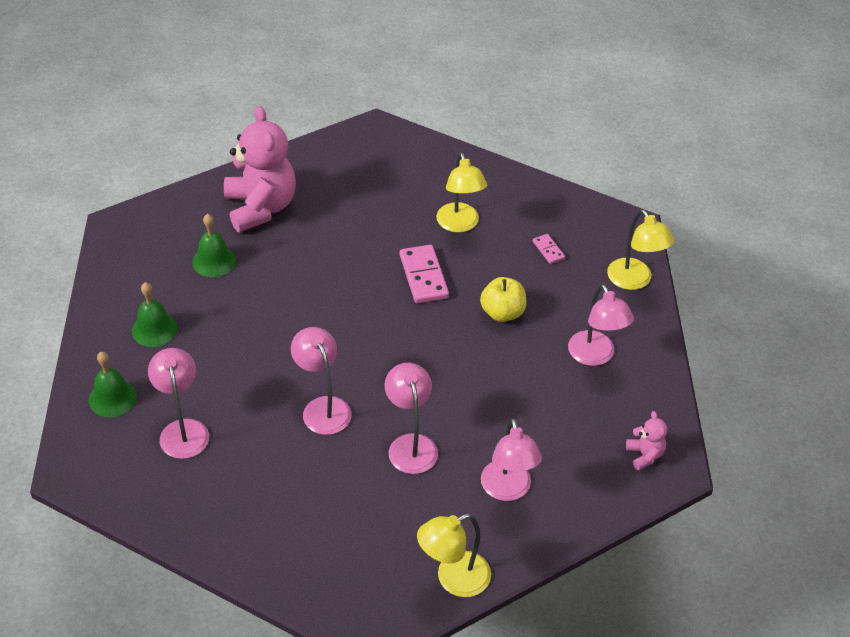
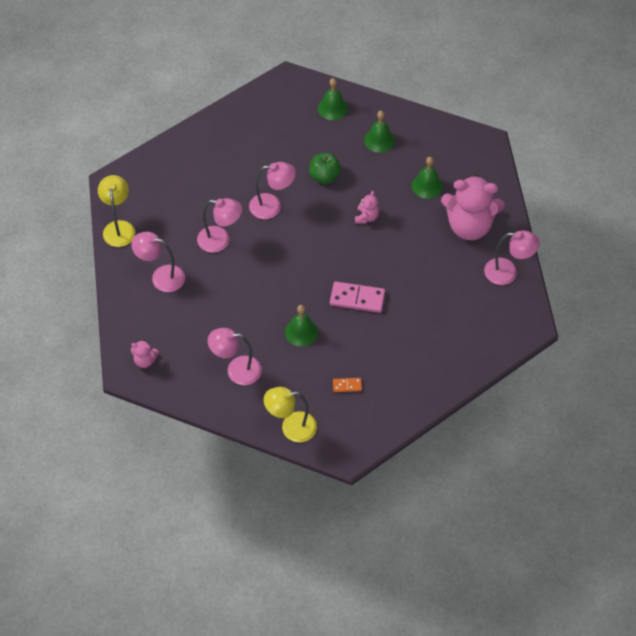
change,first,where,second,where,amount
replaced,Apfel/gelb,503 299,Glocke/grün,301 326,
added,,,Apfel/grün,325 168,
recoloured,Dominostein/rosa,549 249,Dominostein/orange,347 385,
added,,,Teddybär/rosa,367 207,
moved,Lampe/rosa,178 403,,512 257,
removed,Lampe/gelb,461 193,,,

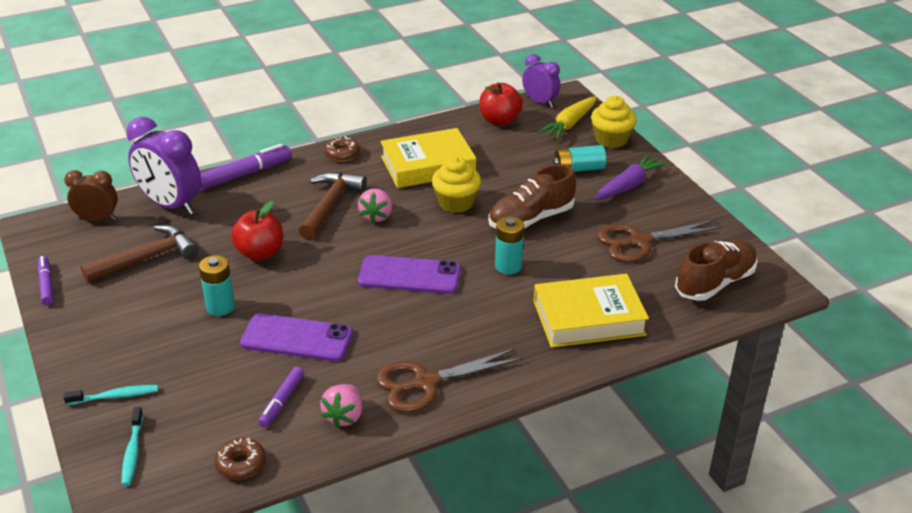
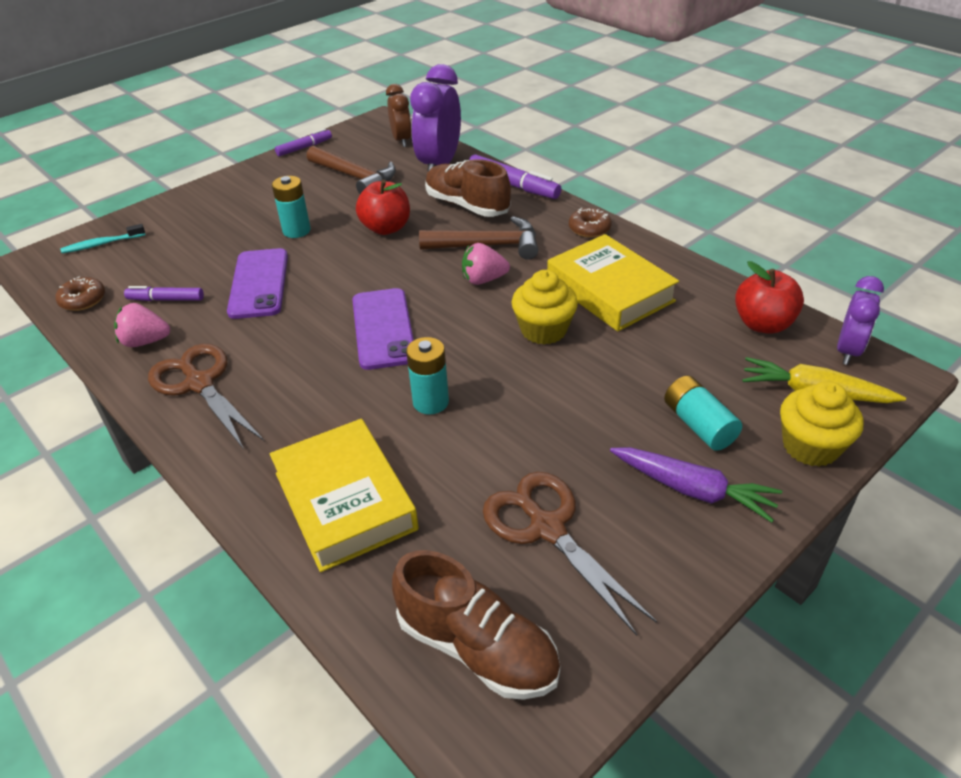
change,first,where,second,where,amount
moved,Schuh/braun,532 196,,468 188,
removed,Zahnbürste/türkis,111 395,,,

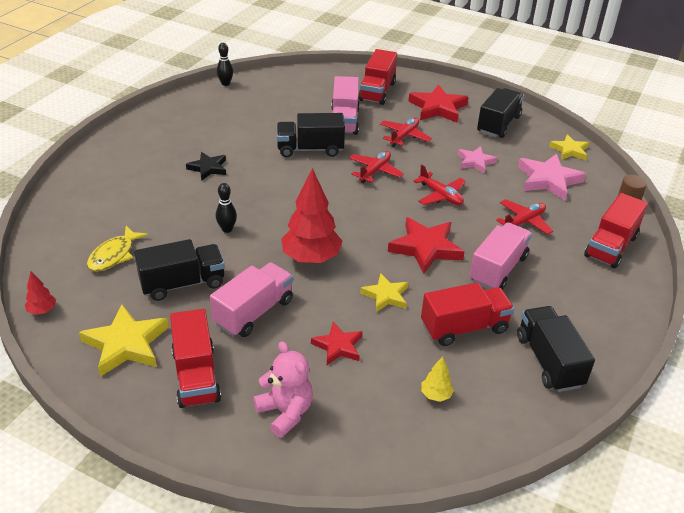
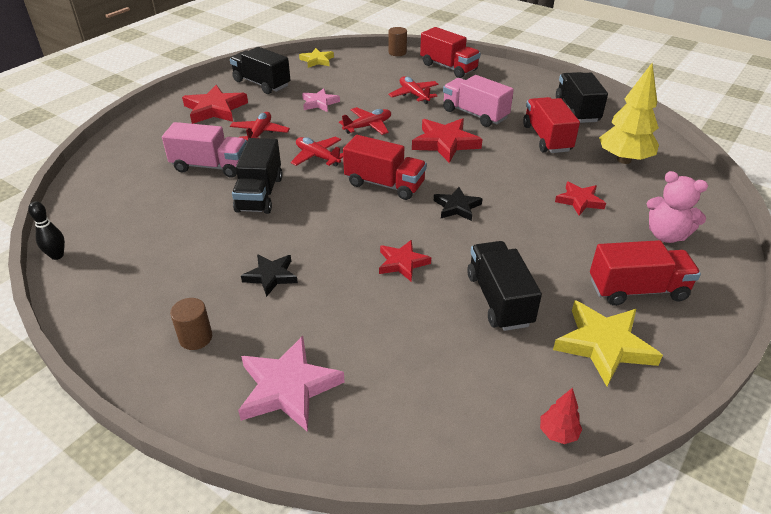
change,first,where,second,where,amount
added,,,Vollzylinder/braun,191 324,
turned,Flugzeug/rot,406 132,,260 126,60 degrees clockwise
moved,Stern/rosa,552 177,,291 384,
moved,Lastwagen/rot,377 77,,385 167,
replaced,Bowlingkegel/schwarz,226 208,Stern/rot,405 260,
replaced,Baum/rot,311 215,Stern/schwarz,458 204,
turned,Lastwagen/schwarz,556 349,,582 97,90 degrees clockwise
resized,Baum/gelb,437 379,,629 113,x2.20
turned,Teddybär/rosa,283 389,,677 207,120 degrees counterclockwise
removed,Fisch/gelb,117 249,,,
removed,Lastwagen/rosa,251 299,,,
removed,Stern/gelb,384 292,,,

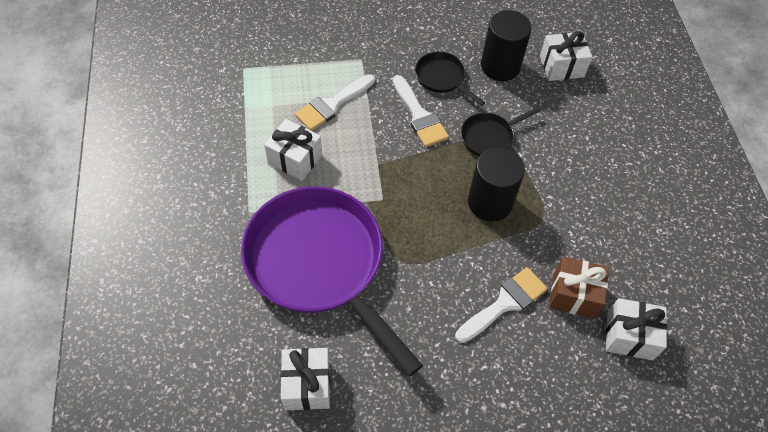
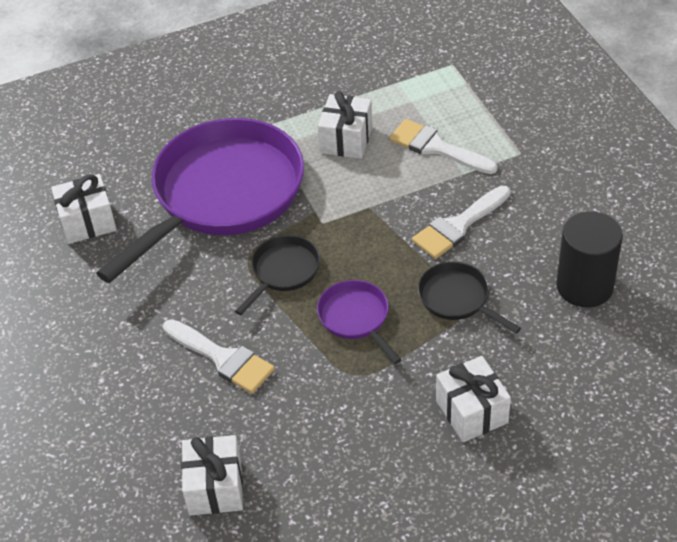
change,first,where,second,where,amount
moved,Pfanne/schwarz,450 79,,277 275,
replaced,Vollzylinder/schwarz,496 184,Pfanne/lila,359 322,
moved,Geschenk/weiß,566 56,,473 399,
removed,Geschenk/braun,579 287,,,

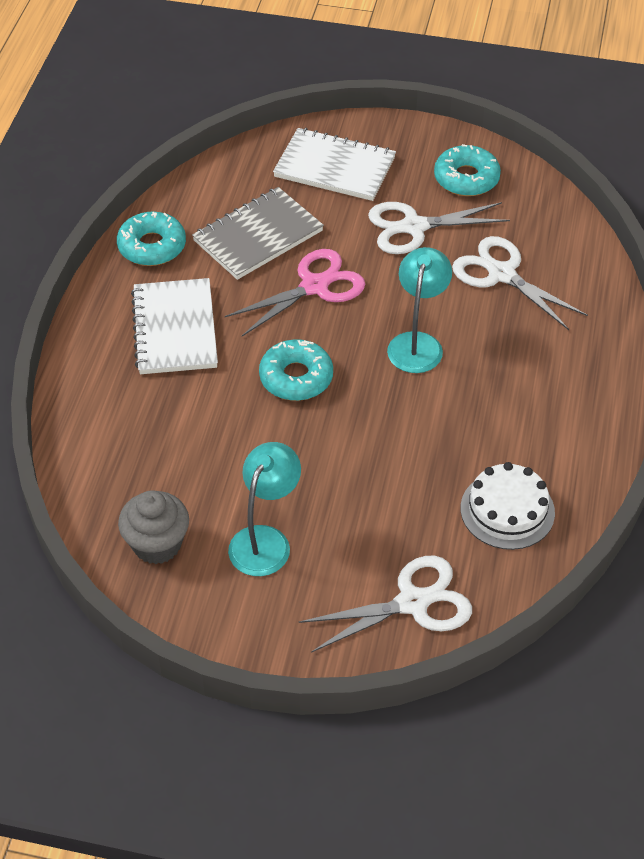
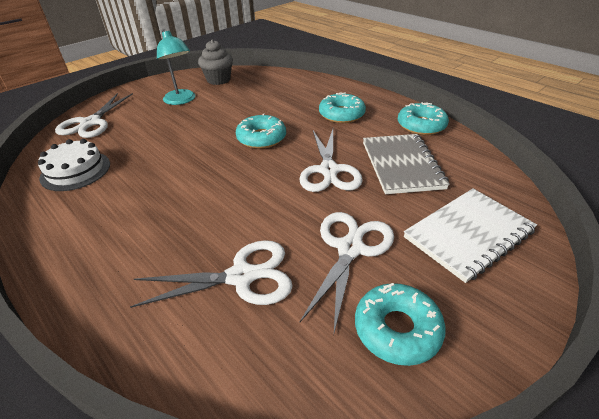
change,first,where,second,where,amount
recoloured,Schere/rosa,295 292,Schere/weiß,331 160,
replaced,Notizbuch/weiß,174 326,Donut/türkis,342 107,
removed,Lampe/türkis,419 310,,,

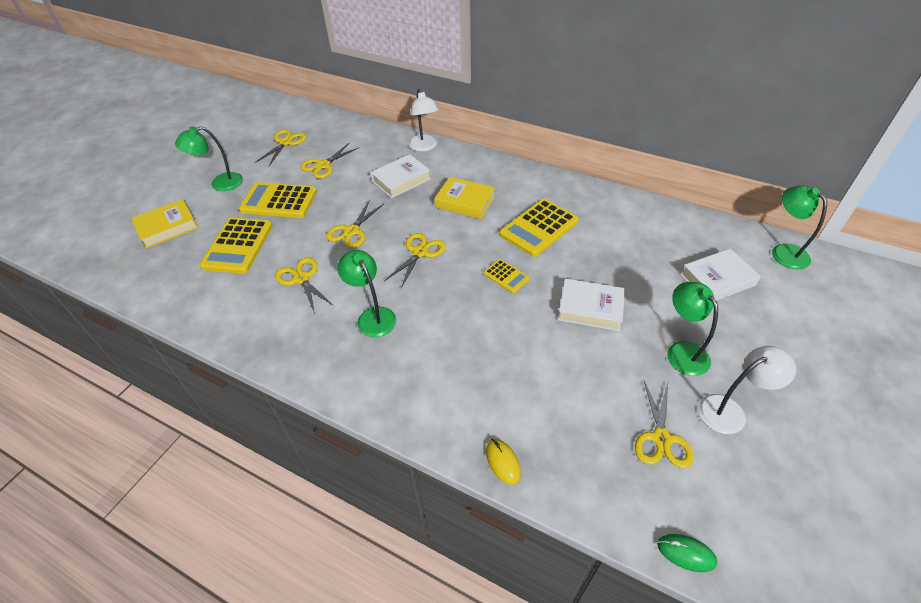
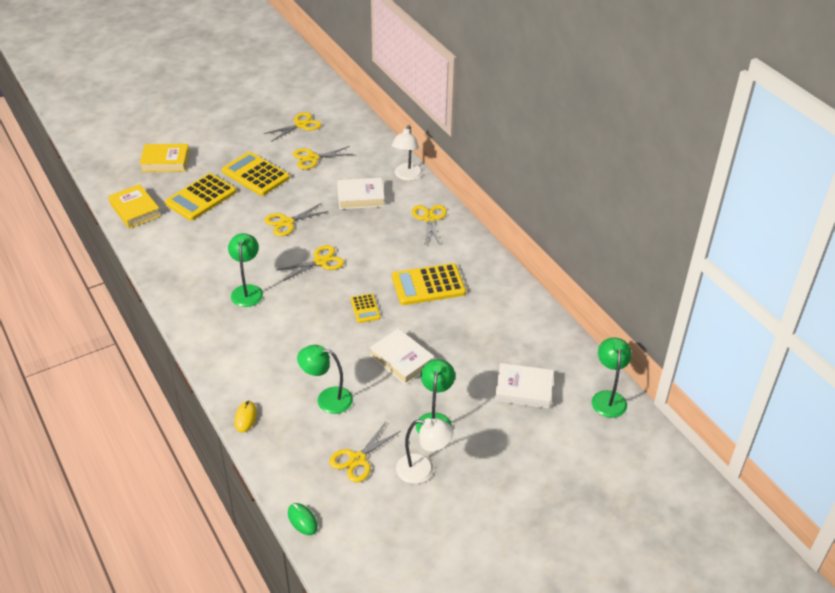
change,first,where,second,where,amount
moved,Buch/gelb,465 198,,134 206,
moved,Lampe/grün,209 158,,325 379,
moved,Schere/gelb,304 285,,429 225,

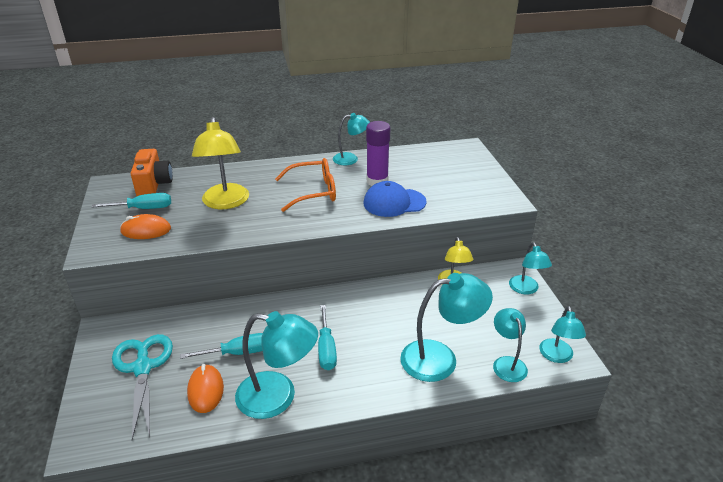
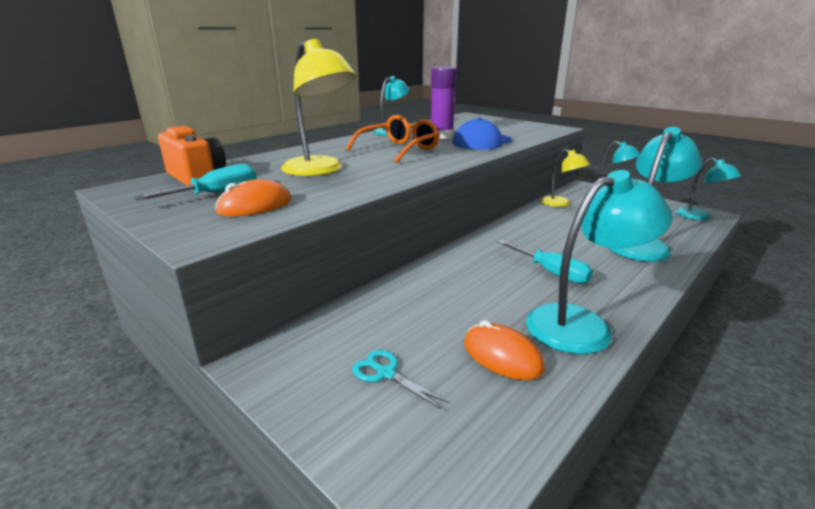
change,first,where,second,where,amount
resized,Schere/türkis,142 387,,400 379,x0.49
removed,Schraubenzieher/türkis,221 346,,,
removed,Lampe/türkis,510 345,,,

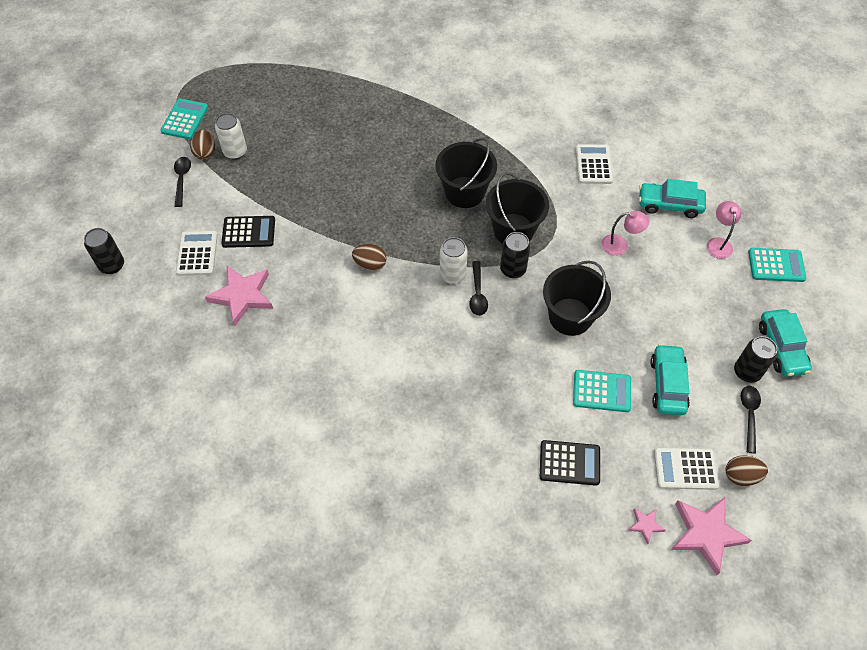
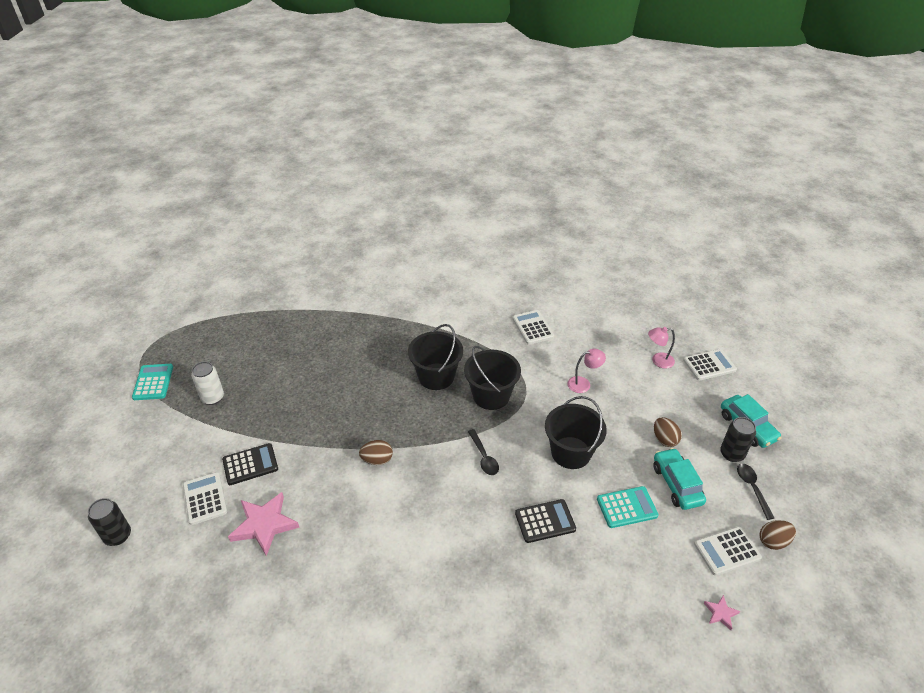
change,first,where,second,where,amount
moved,Taschenrechner/schwarz,570 463,,545 521,
turned,Lampe/rosa,724 230,,661 348,75 degrees counterclockwise
moved,Ei/braun,202 145,,668 432,
recoloured,Taschenrechner/türkis,777 265,Taschenrechner/weiß,710 365,
removed,Löffel/schwarz,182 182,,,
removed,Dose/weiß,454 260,,,
removed,Dose/schwarz,515 255,,,
removed,Auto/türkis,672 198,,,
removed,Stern/rosa,711 536,,,

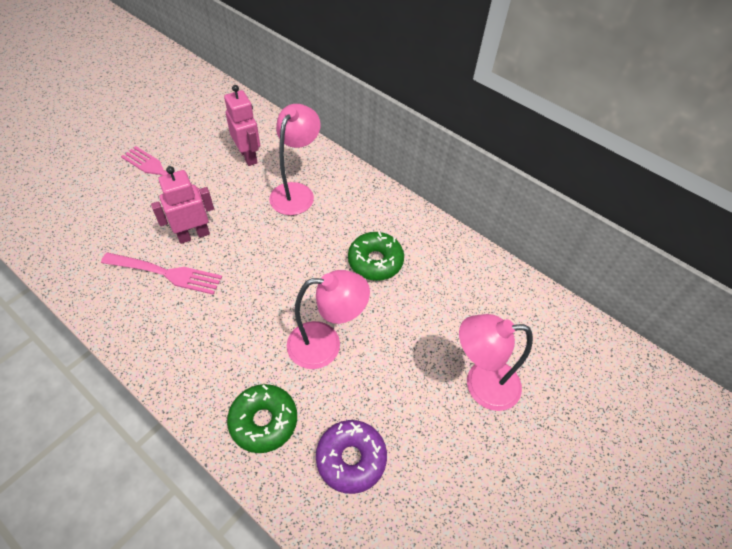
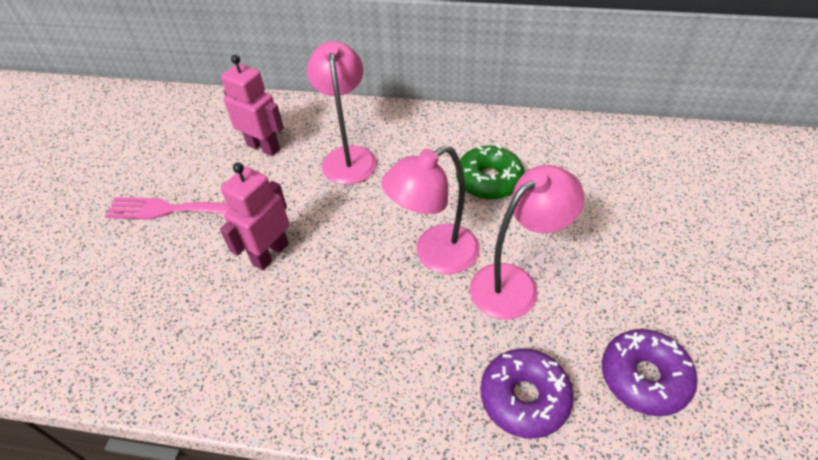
change,first,where,second,where,amount
moved,Lampe/rosa,496 362,,430 209,
recoloured,Donut/grün,262 418,Donut/lila,527 394,
removed,Gabel/rosa,161 274,,,

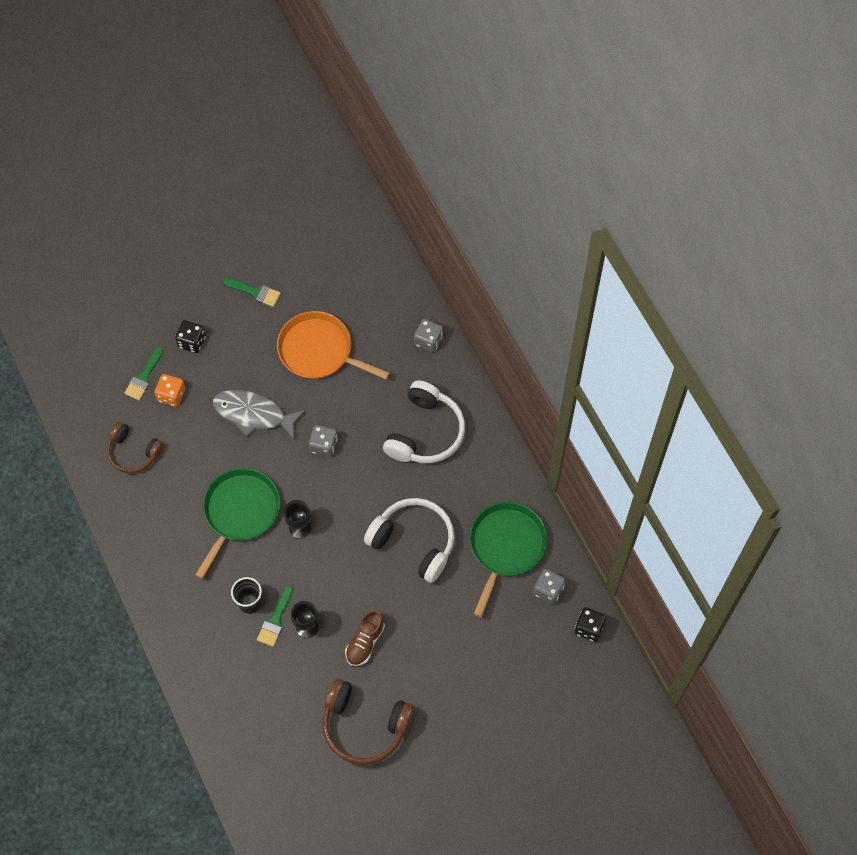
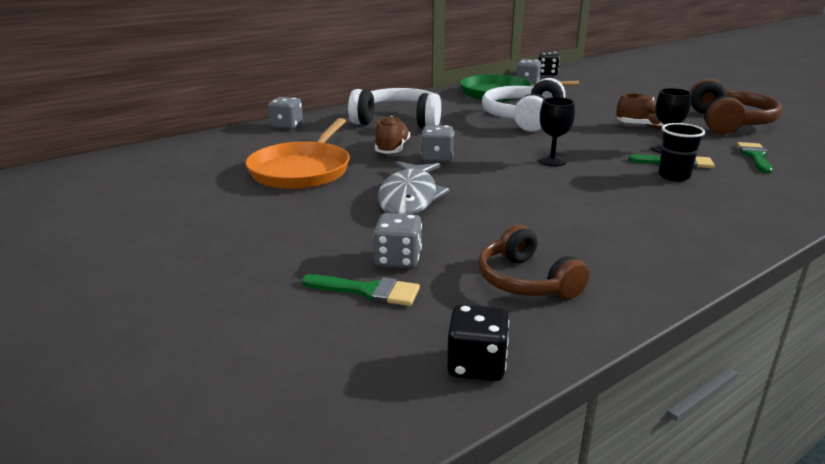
change,first,where,second,where,amount
recoloured,Spielwürfel/orange,170 390,Spielwürfel/grau,397 241,
added,,,Schuh/braun,392 135,
moved,Spielwürfel/schwarz,190 336,,478 342,
turned,Kopfhörer/braun,135 448,,534 262,135 degrees clockwise
moved,Pinsel/grün,252 292,,755 158,
removed,Pfanne/grün,237 523,,,

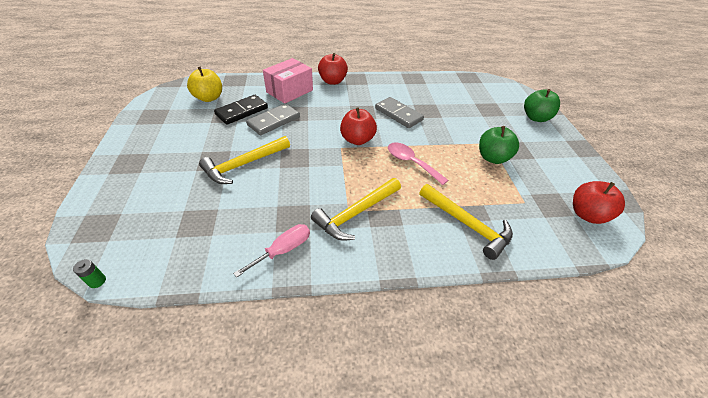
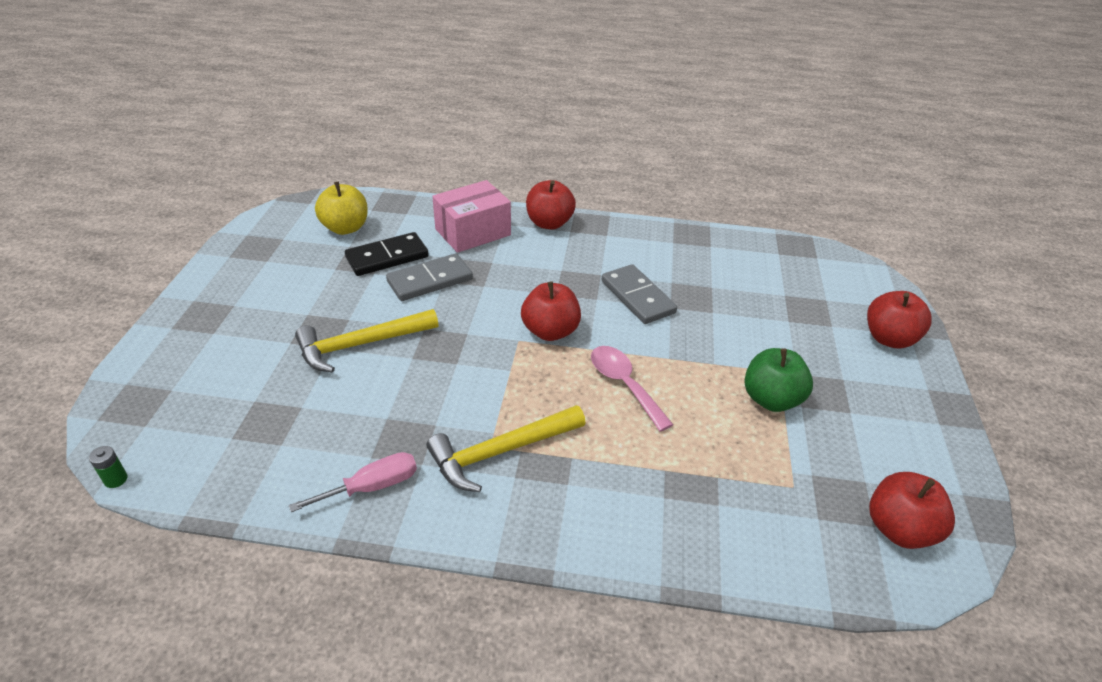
change,first,where,second,where,amount
recoloured,Apfel/grün,542 105,Apfel/rot,899 319,
removed,Hammer/gelb,466 222,,,

